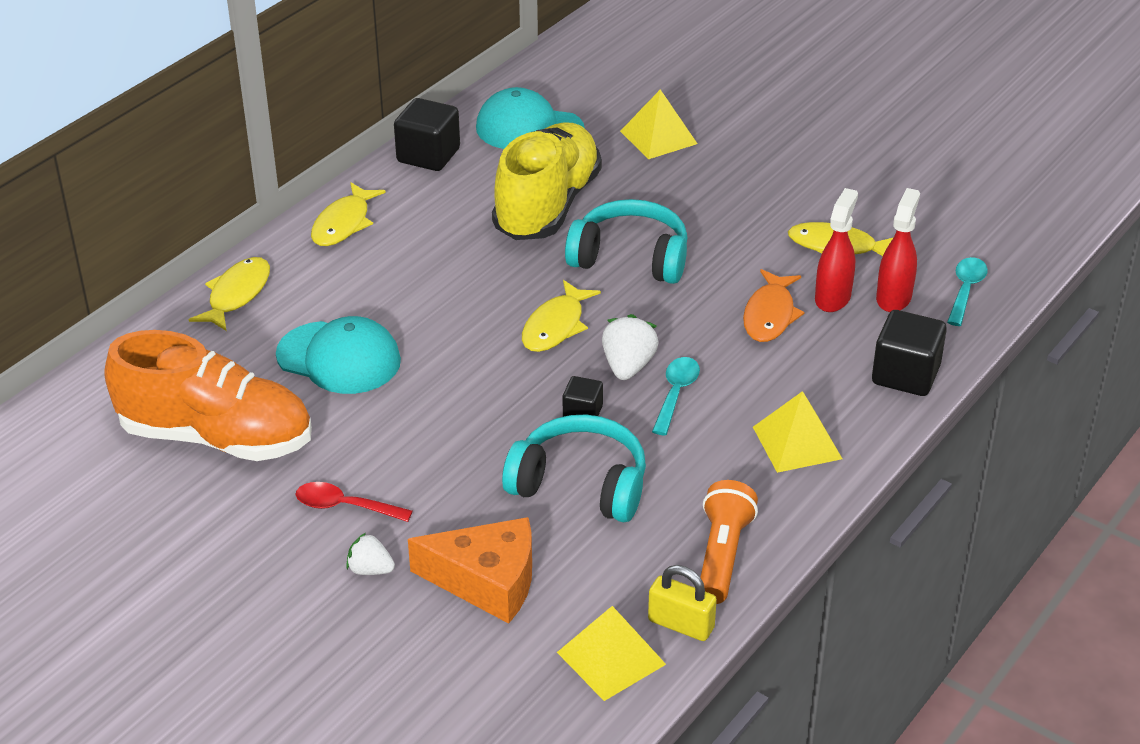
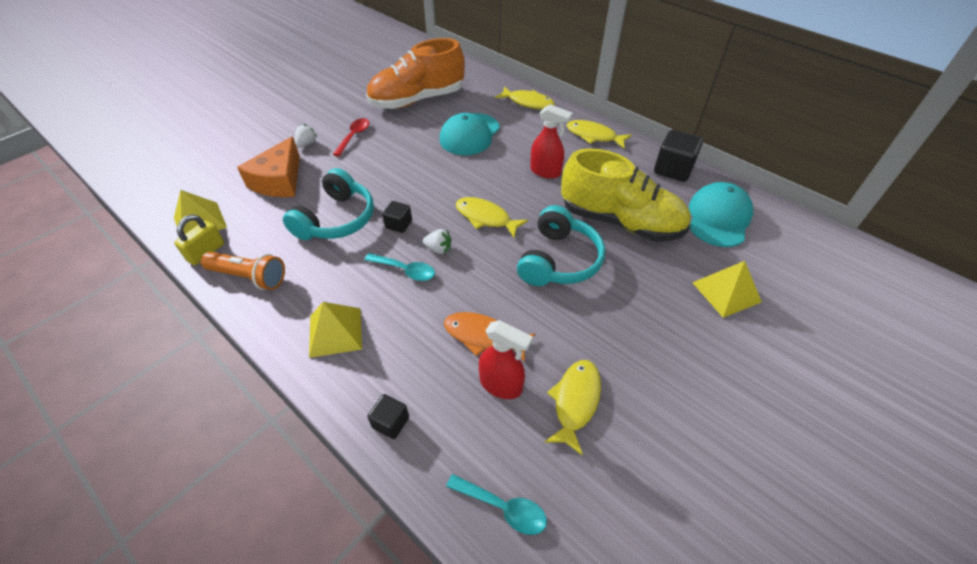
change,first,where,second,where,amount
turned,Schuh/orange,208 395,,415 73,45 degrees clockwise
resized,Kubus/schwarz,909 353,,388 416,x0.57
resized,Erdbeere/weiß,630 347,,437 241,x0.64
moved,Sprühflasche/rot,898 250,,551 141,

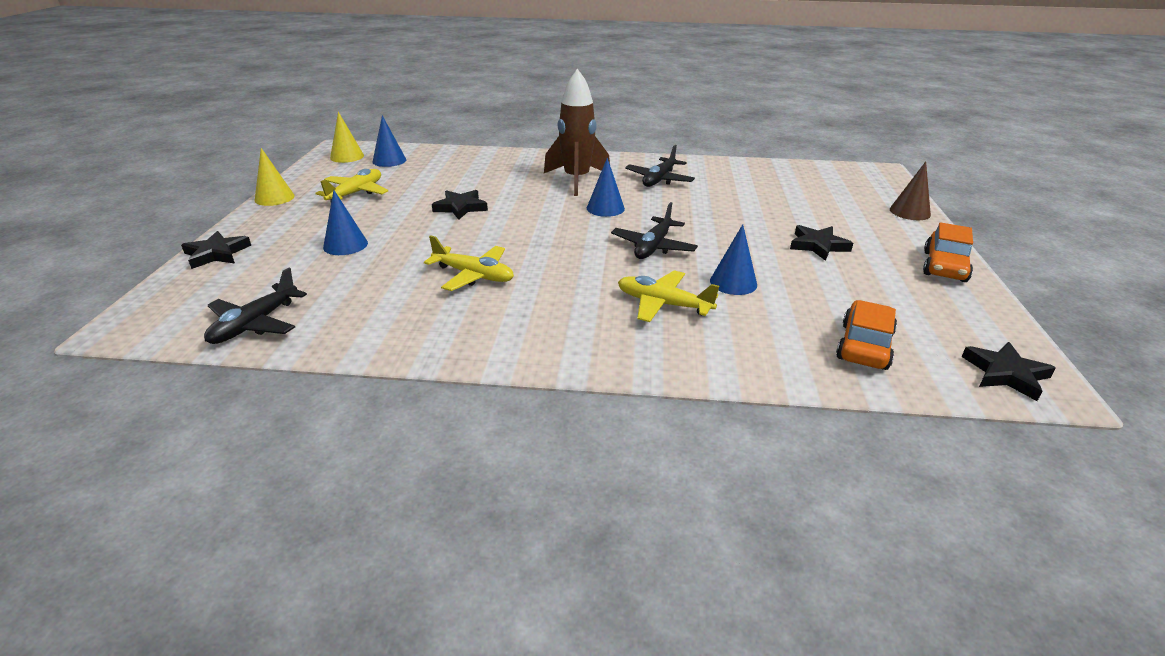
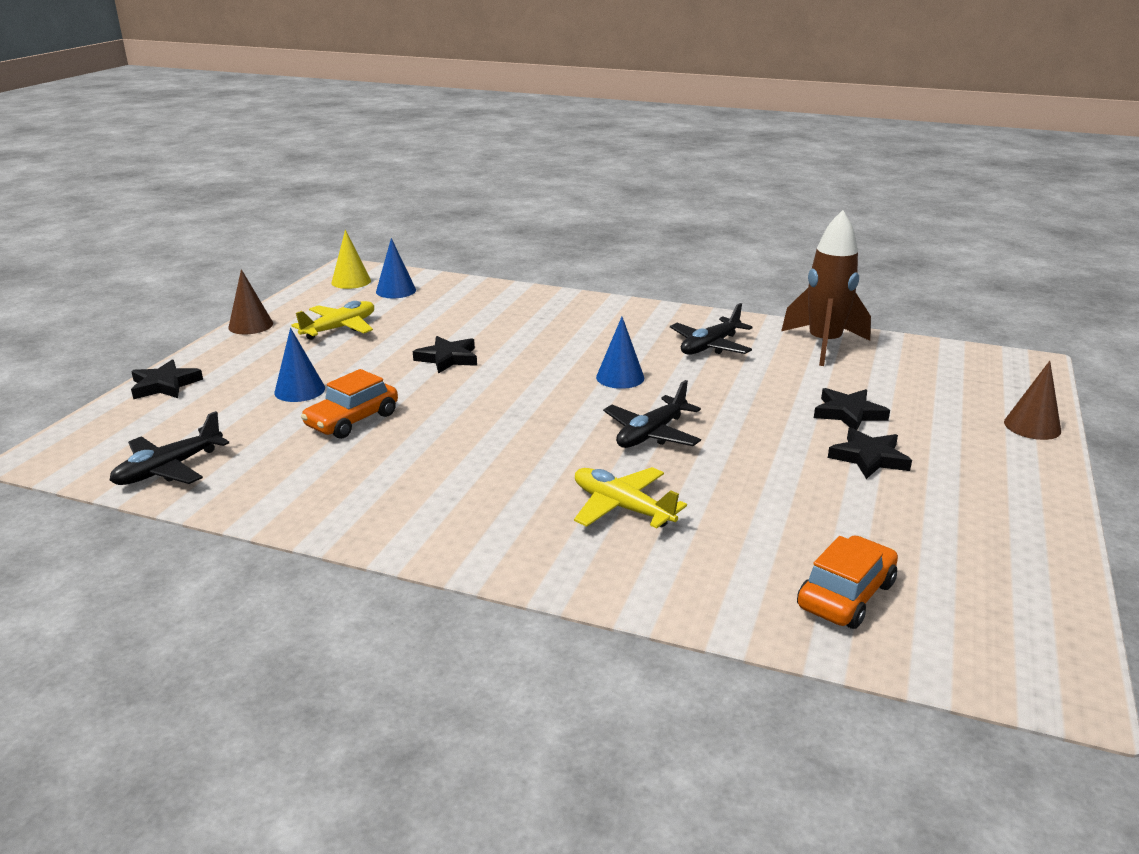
change,first,where,second,where,amount
recoloured,Kegel/gelb,275 177,Kegel/braun,250 302,
moved,Auto/orange,948 252,,349 404,
moved,Rakete/braun,577 132,,826 288,
moved,Stern/schwarz,1009 371,,852 409,
removed,Flugzeug/gelb,469 263,,,
removed,Kegel/blau,733 259,,,

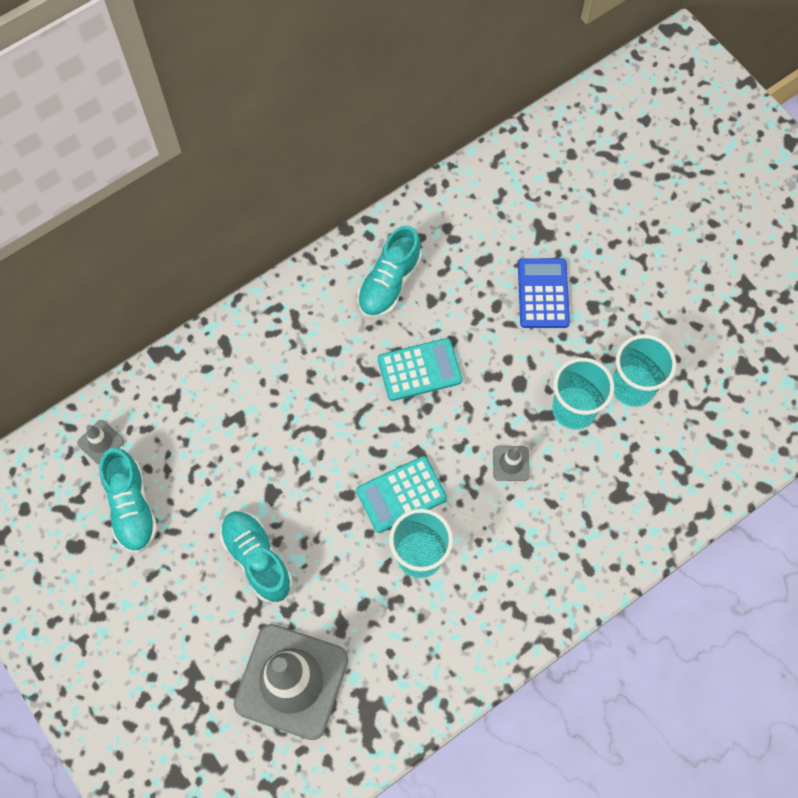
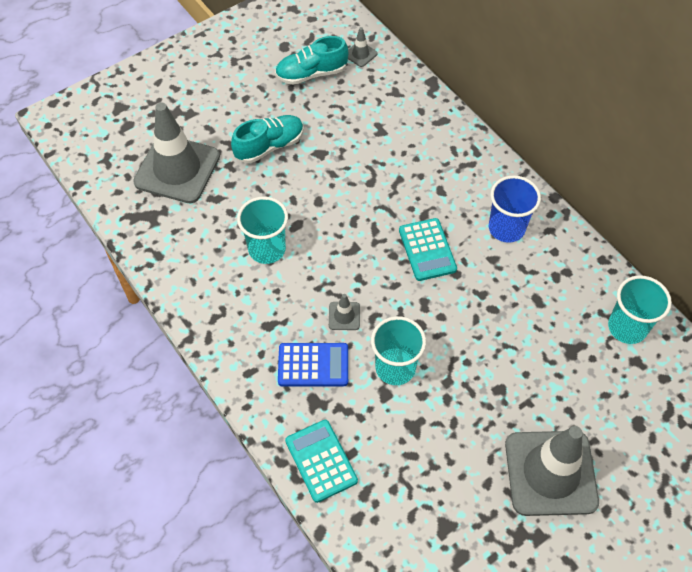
change,first,where,second,where,amount
moved,Taschenrechner/blau,544 293,,313 364,
moved,Taschenrechner/türkis,401 494,,321 461,
replaced,Schuh/türkis,389 271,Becher/blau,515 209,
added,,,Leitkegel/grau,552 471,
moved,Becher/türkis,644 370,,640 309,

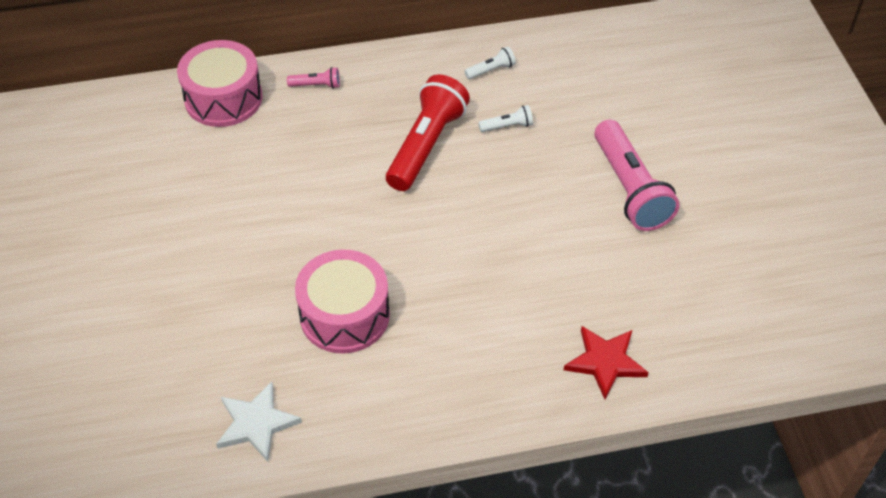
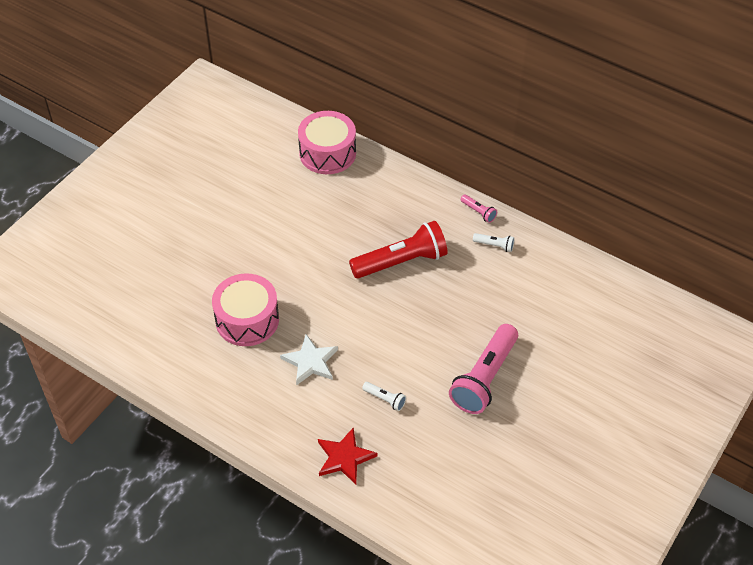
change,first,where,second,where,amount
moved,Stern/weiß,259 422,,309 360,
moved,Taschenlampe/weiß,505 118,,384 396,
moved,Taschenlampe/rosa,313 78,,479 208,

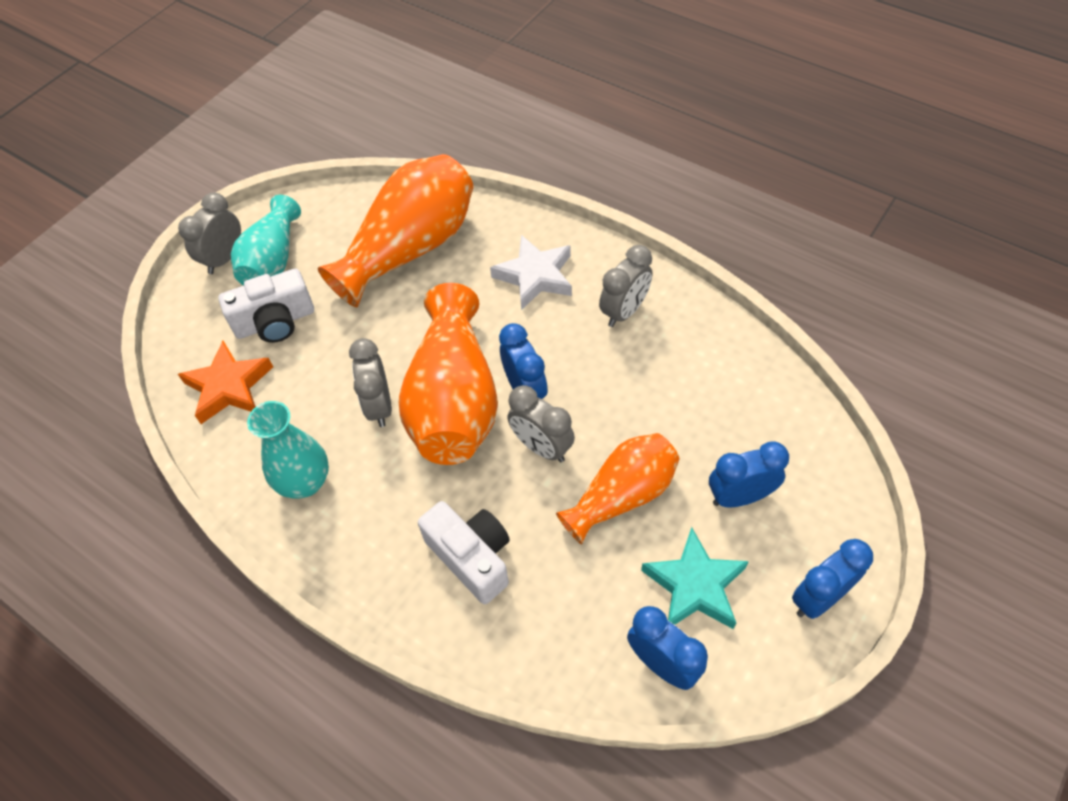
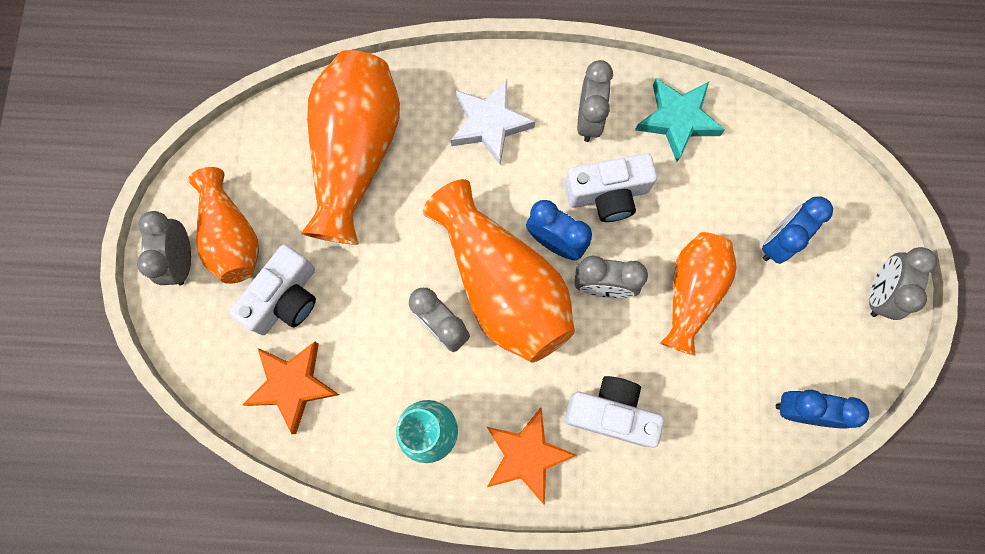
change,first,where,second,where,amount
recoloured,Vase/türkis,266 240,Vase/orange,223 225,
added,,,Stern/orange,532 457,
added,,,Kamera/weiß,610 187,
moved,Stern/türkis,695 578,,680 120,
recoloured,Wecker/blau,832 579,Wecker/grau,903 283,

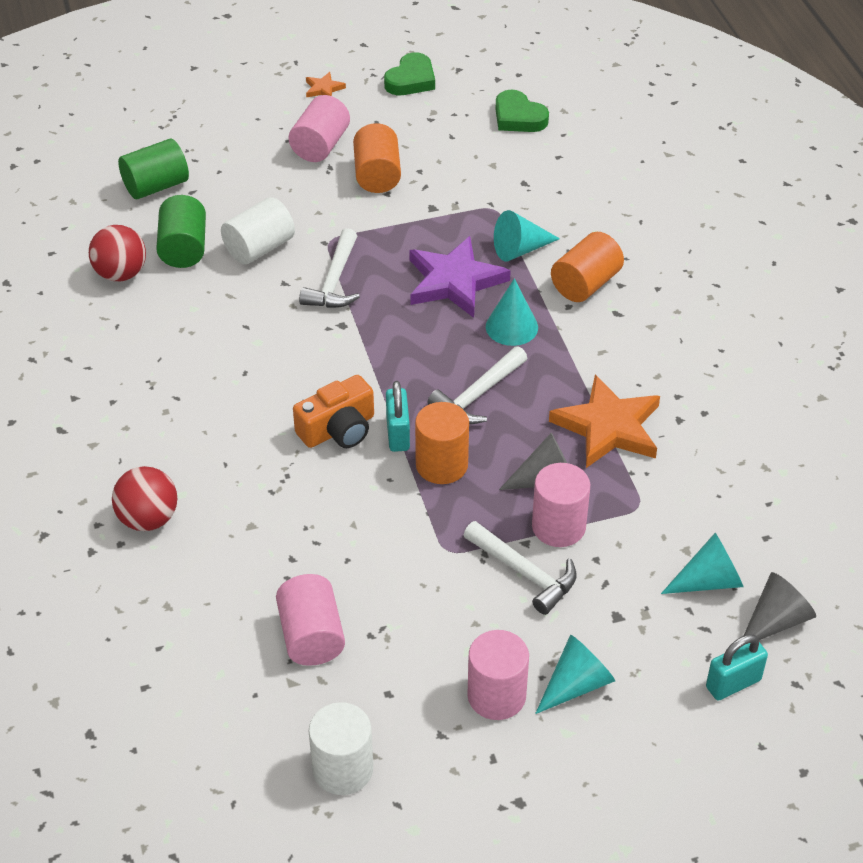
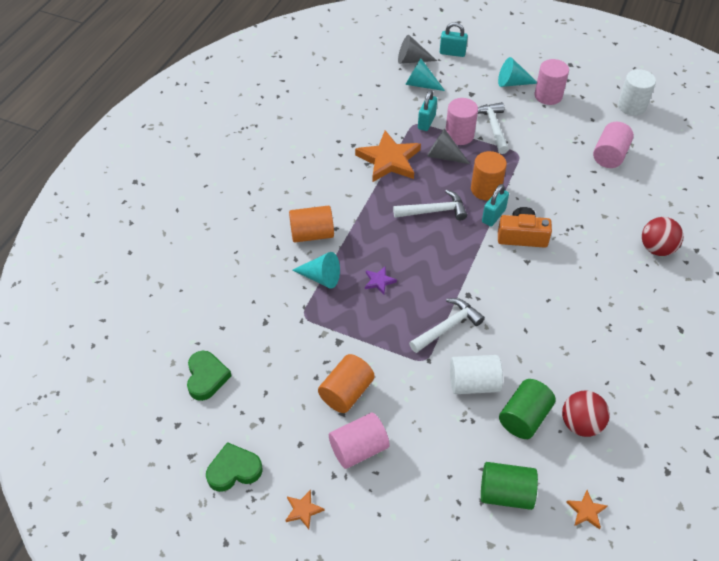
change,first,where,second,where,amount
resized,Stern/lila,460 277,,381 280,x0.45
added,,,Vorhängeschloss/türkis,427 110,
added,,,Stern/orange,586 509,
removed,Kegel/türkis,512 312,,,

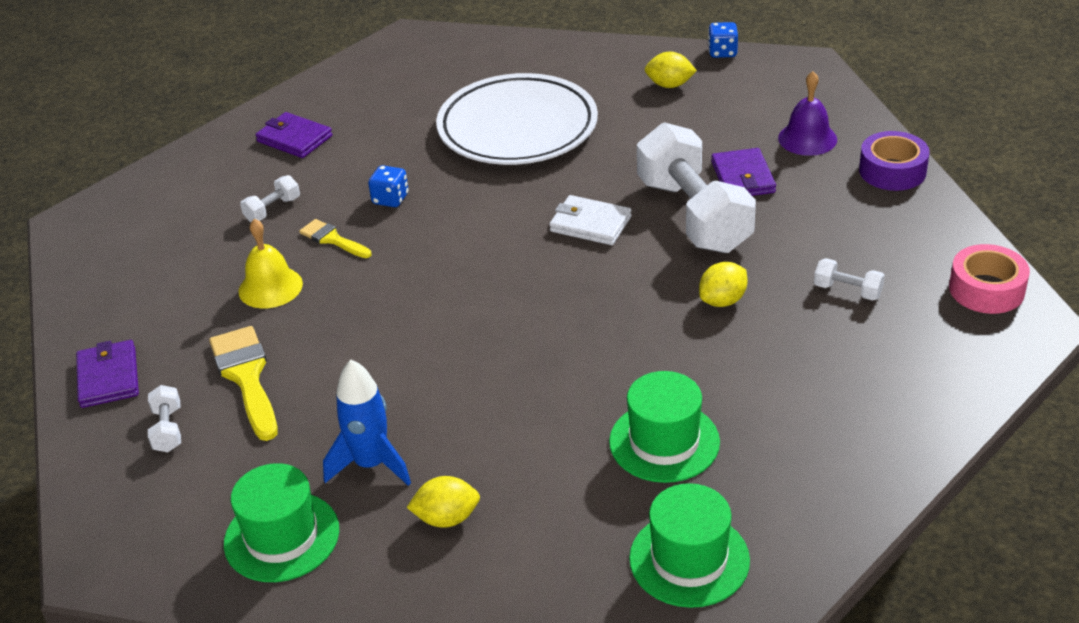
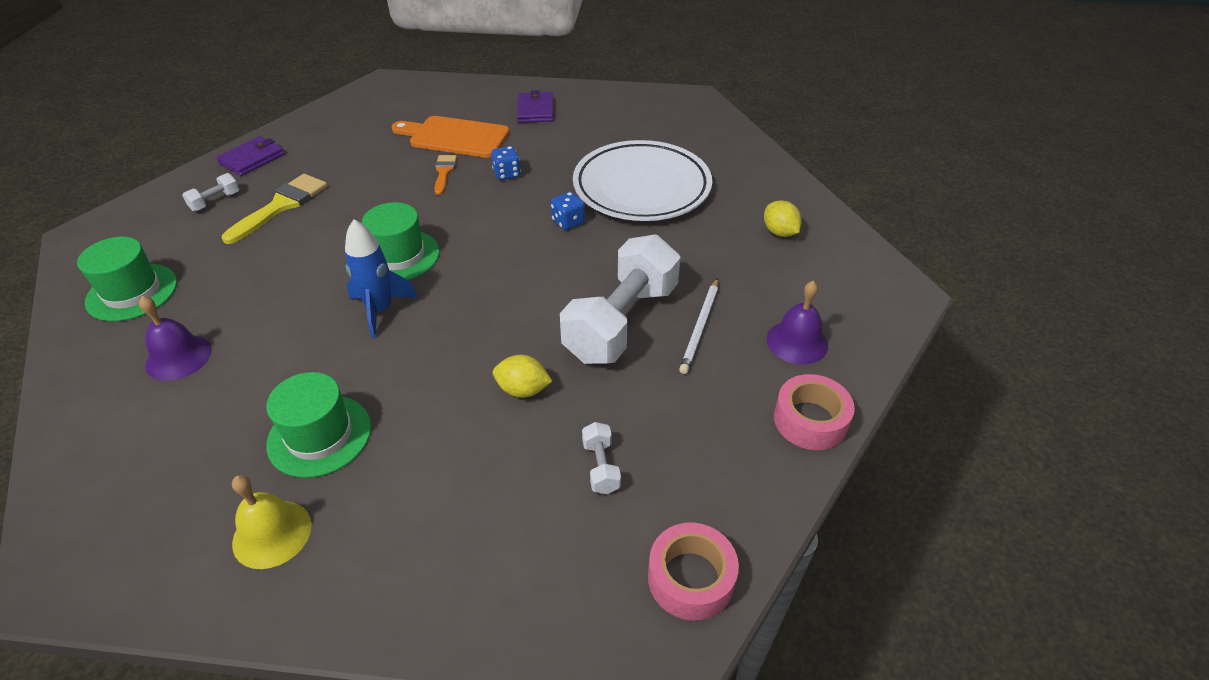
change,first,where,second,where,amount
replaced,Zitrone/gelb,443 502,Glocke/lila,175 338,
moved,Glocke/gelb,271 263,,272 522,
moved,Rakete/blau,367 423,,381 278,
moved,Hut/grün,689 545,,401 241,
replaced,Hantel/weiß,270 198,Schneidebrett/orange,450 137,
recoloured,Pinsel/gelb,335 238,Pinsel/orange,445 175,
moved,Spielwürfel/blau,723 40,,568 211,
replaced,Geldbörse/lila,743 172,Bleistift/weiß,698 326,
recoloured,Klebeband/lila,894 161,Klebeband/rosa,814 412,
removed,Geldbörse/weiß,590 220,,,

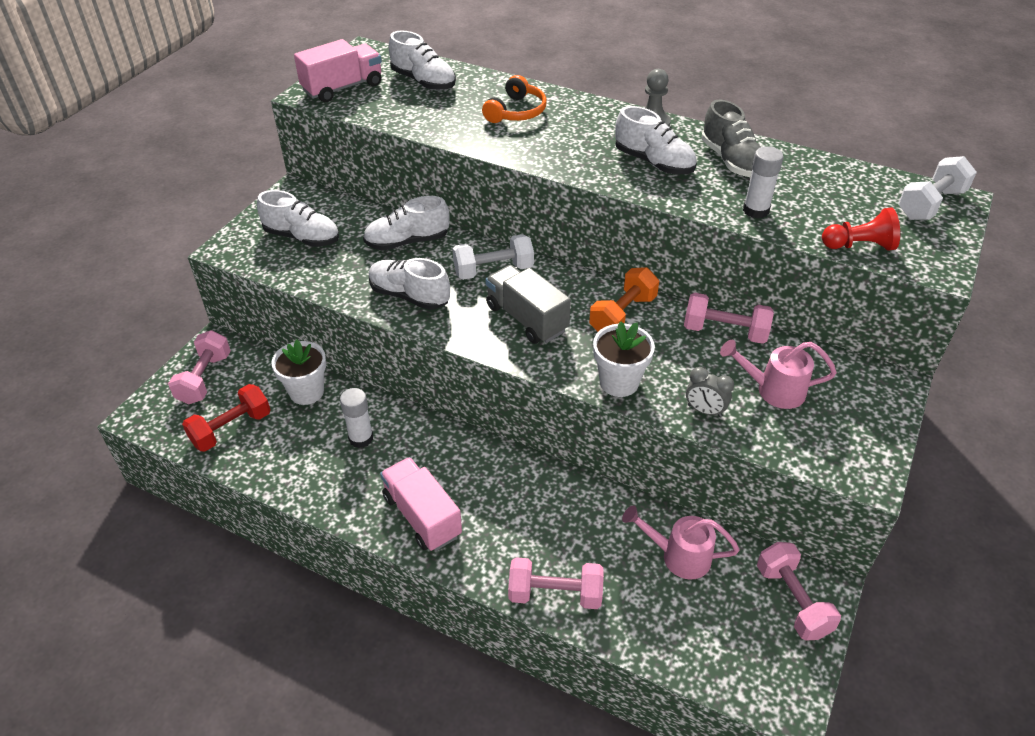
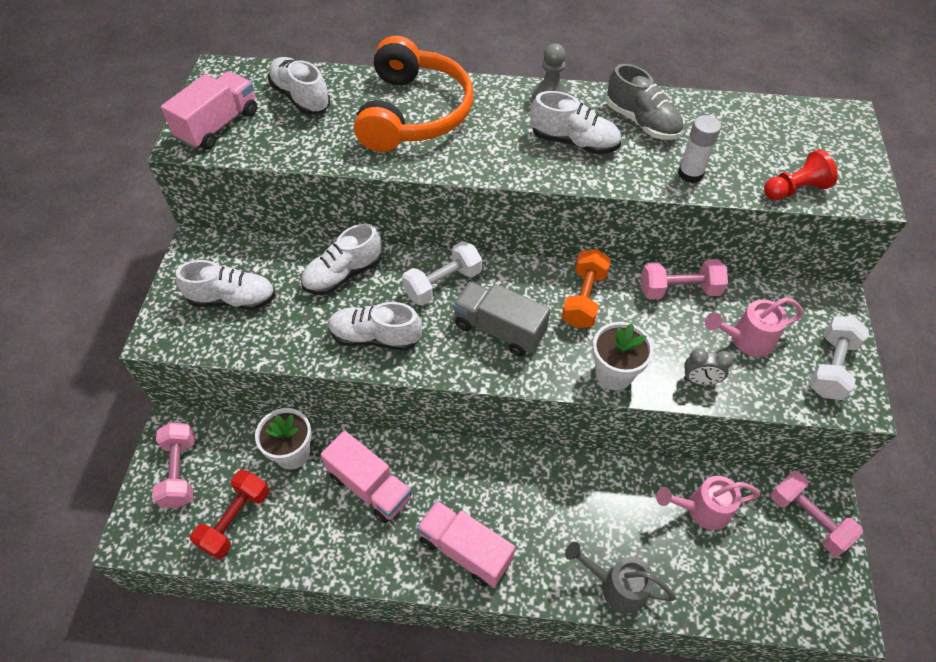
change,first,where,second,where,amount
turned,Schuh/weiß,422 60,,299 86,150 degrees counterclockwise
replaced,Klebestift/weiß,356 418,Lastwagen/rosa,365 477,
resized,Kopfhörer/orange,514 99,,413 94,x1.93
replaced,Hantel/rosa,556 583,Gießkanne/grau,620 578,
moved,Hantel/weiß,937 188,,839 358,

